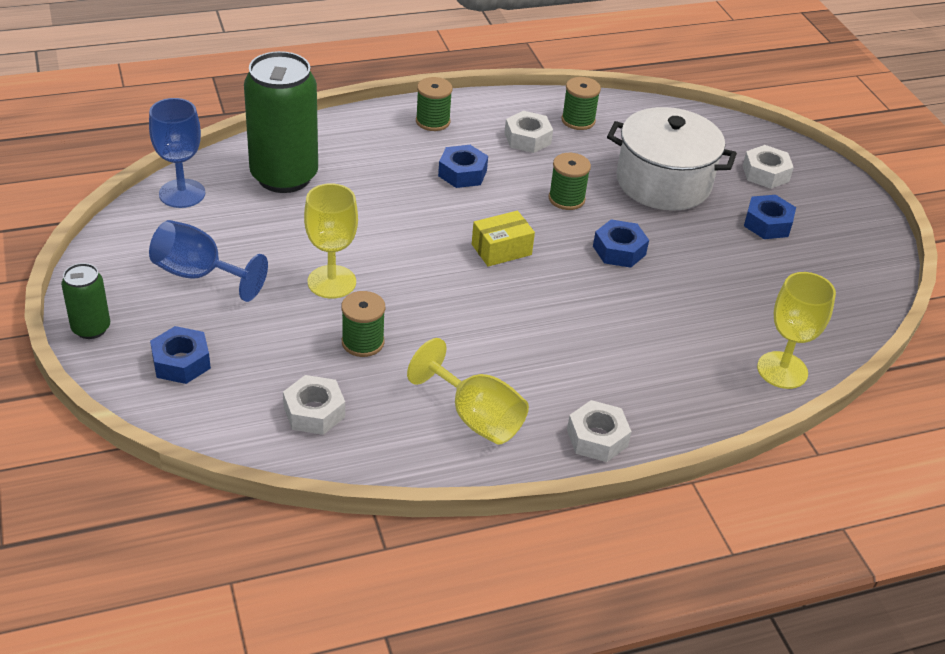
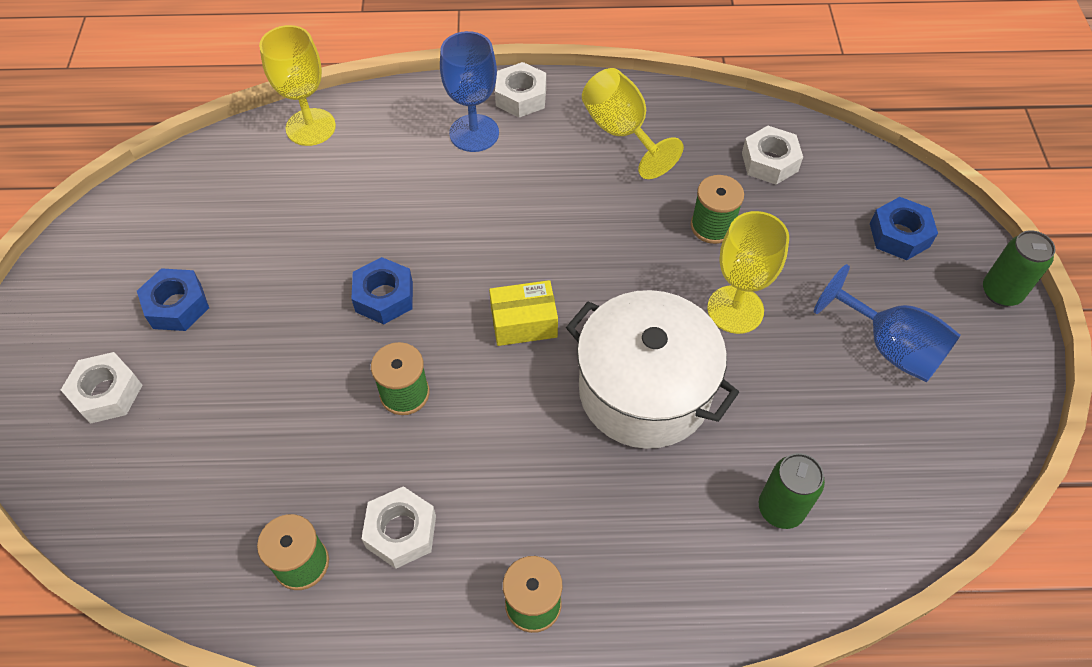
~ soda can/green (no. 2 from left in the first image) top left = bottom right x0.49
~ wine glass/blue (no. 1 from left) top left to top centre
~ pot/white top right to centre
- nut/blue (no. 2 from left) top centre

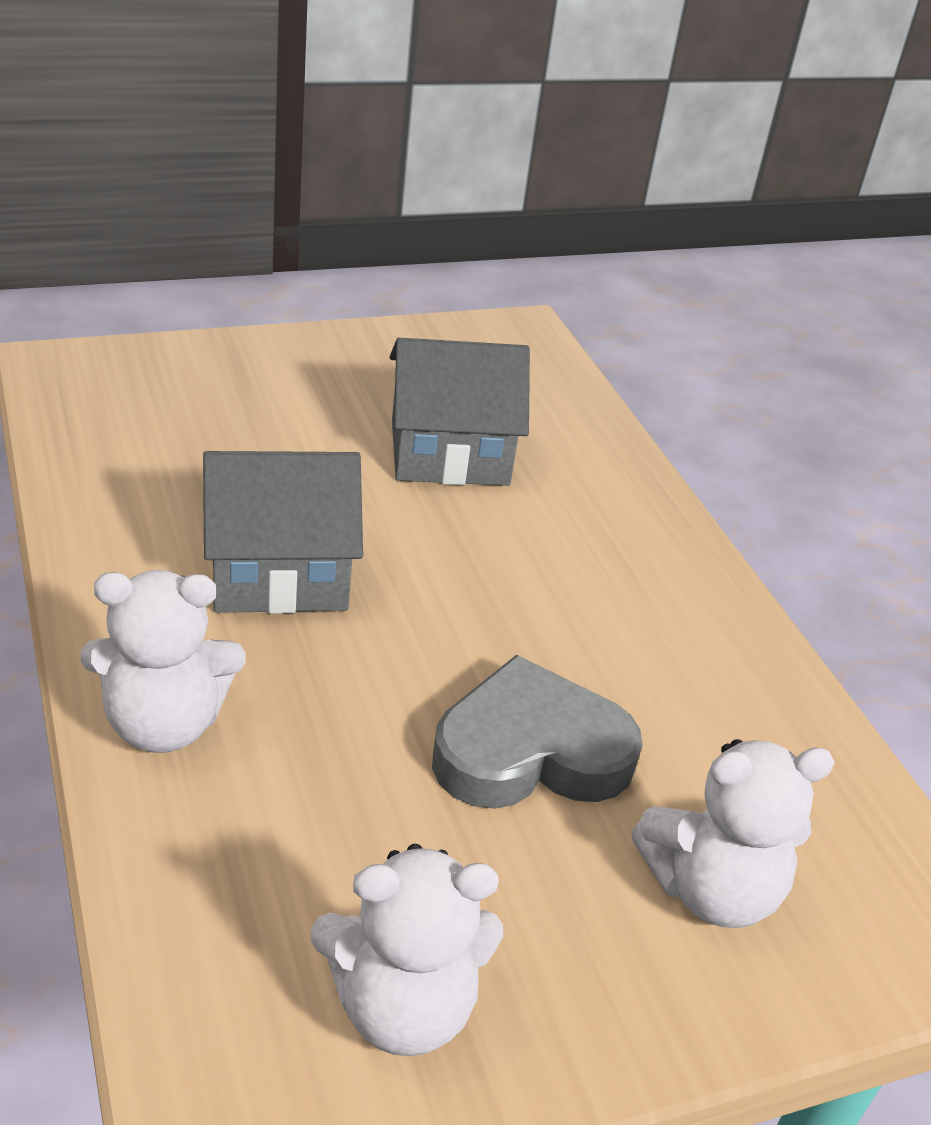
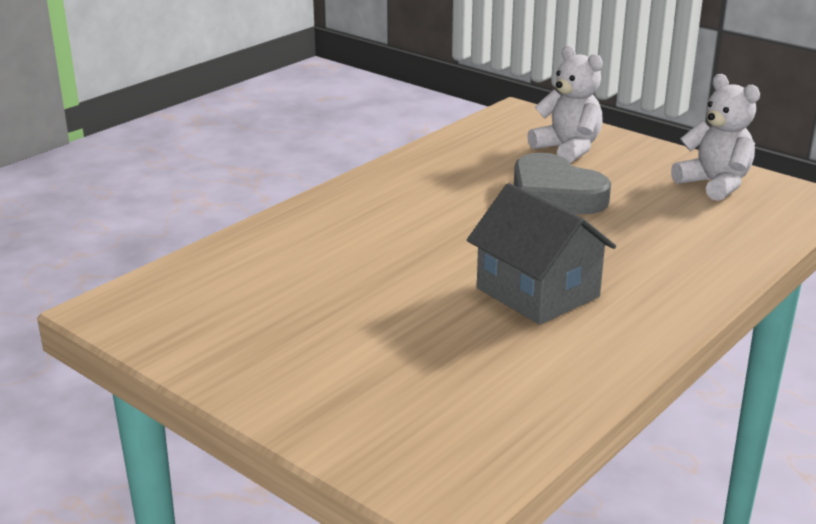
- toy house/gray (no. 2 from left) centre
- stuffed bear/white (no. 1 from left) middle left

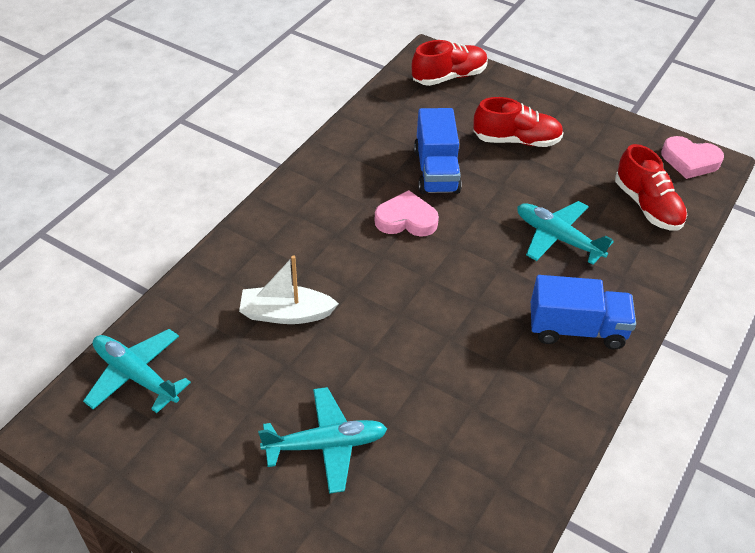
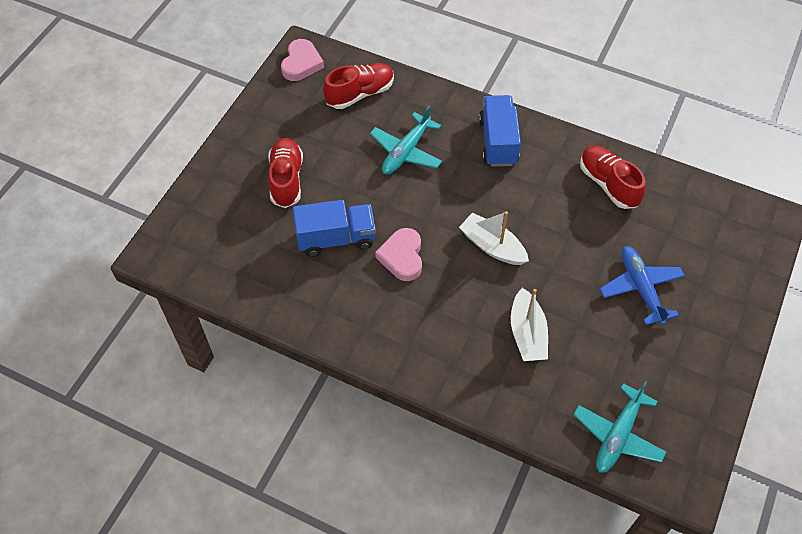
~ lace-up shoe/red (no. 1 from left in the first image) top centre to lace-up shoe/red (no. 3 from left) top right
~ aeroplane/turquoise (no. 2 from left) bottom centre to aeroplane/blue middle right
+ boat/white (no. 1 from left) centre

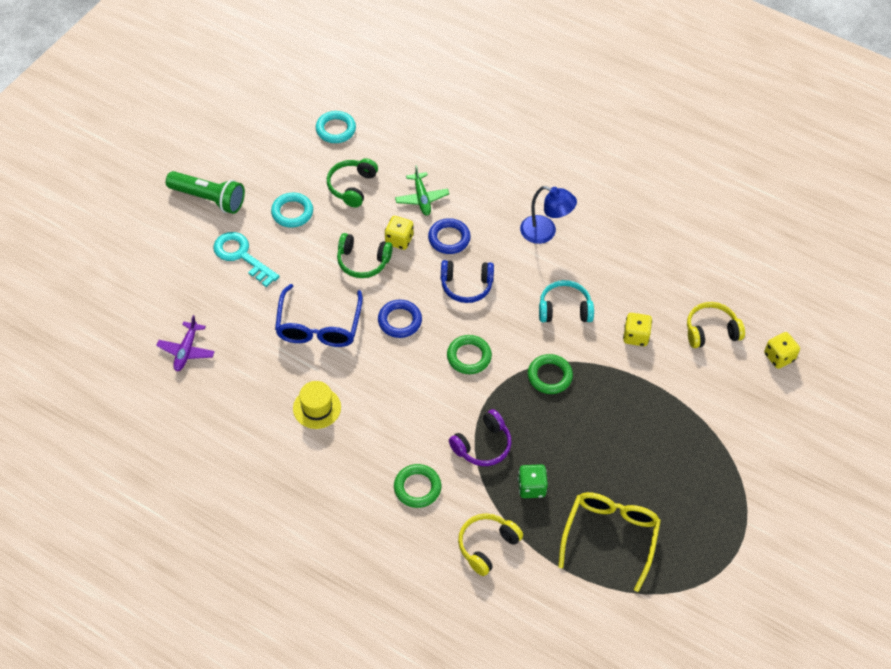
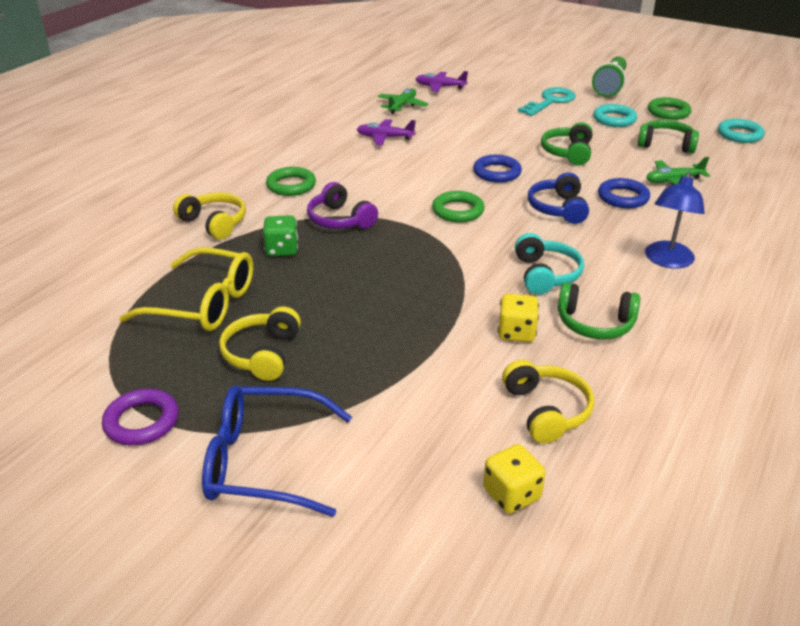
- game die/yellow (no. 1 from left) centre
~ glasses/blue centre to bottom centre
~ torus/green (no. 3 from left) centre to top right
~ top hat/yellow centre to aeroplane/violet (no. 1 from left) top centre
+ aeroplane/green (no. 1 from left) top centre
+ over-ear headphones/green (no. 2 from left) middle right
+ over-ear headphones/yellow (no. 2 from left) middle left
+ torus/violet middle left

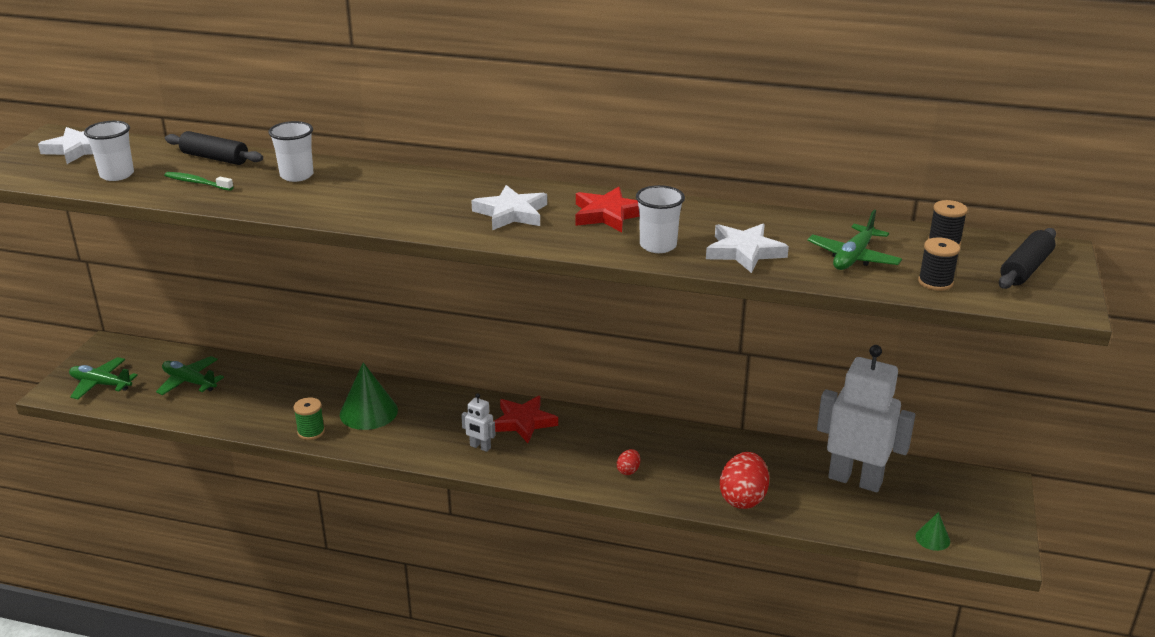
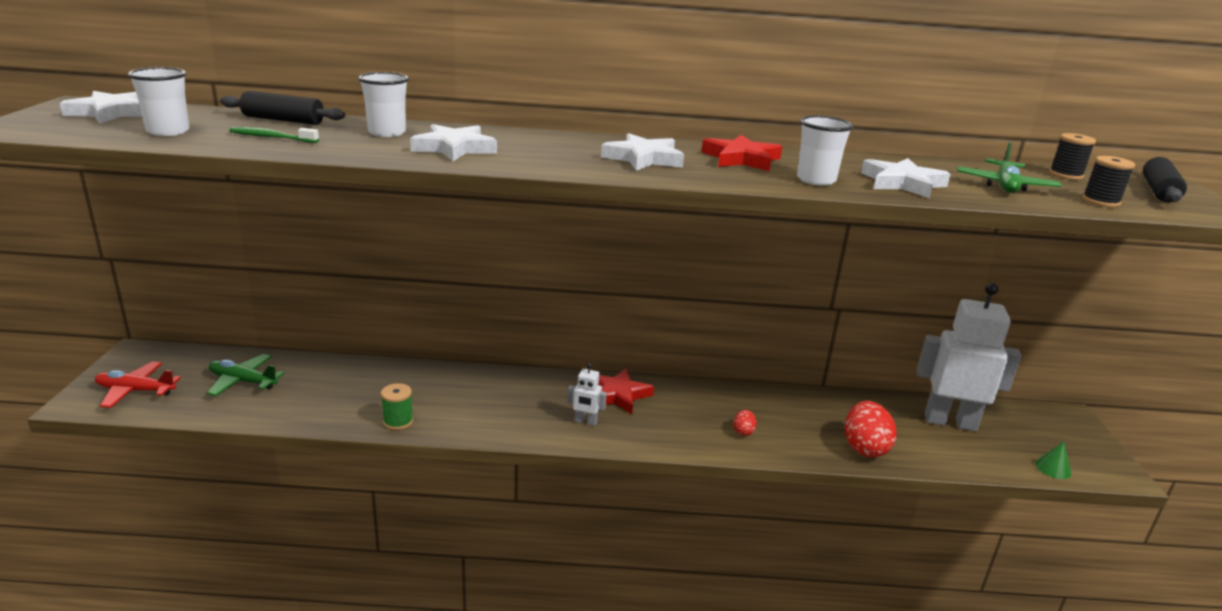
~ aeroplane/green (no. 1 from left) middle left to aeroplane/red middle left
- cone/green (no. 1 from left) middle left
+ five-pointed star/white (no. 2 from left) top centre

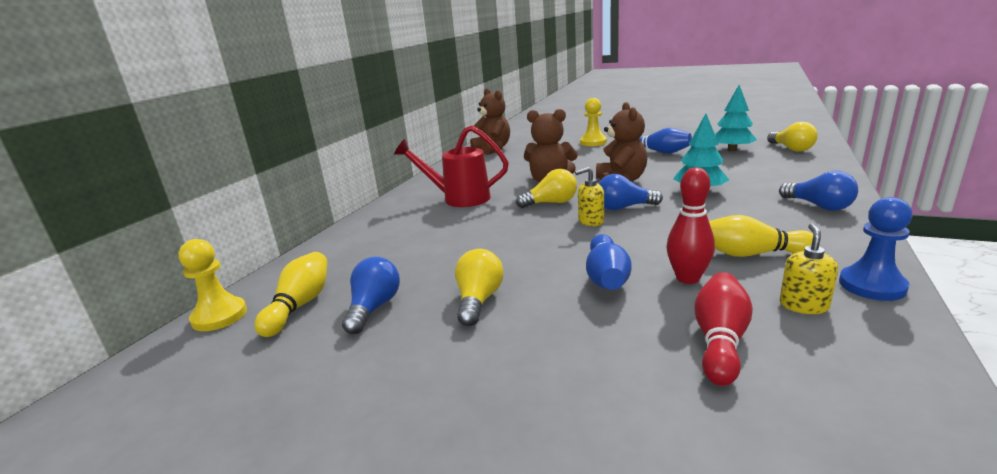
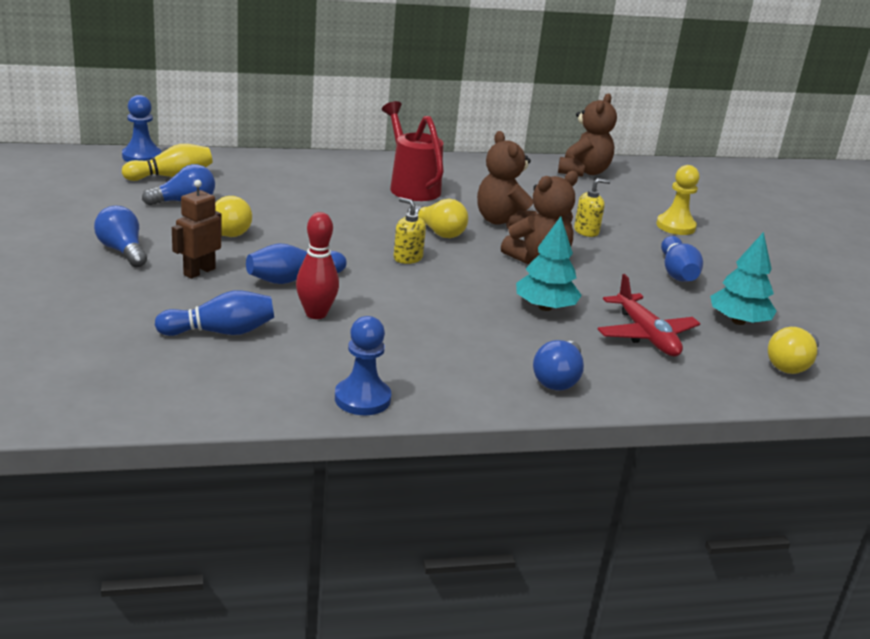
~ bulb/blue (no. 2 from left in the first image) centre to bulb/blue (no. 1 from left) middle left
- skittle/yellow (no. 2 from left) middle right
~ soap pump/yellow (no. 2 from left) middle right to top right
~ chess pawn/yellow (no. 1 from left) middle left to chess pawn/blue (no. 1 from left) top left
~ skittle/red (no. 2 from left) bottom right to skittle/blue (no. 1 from left) middle left
+ toy robot/brown middle left
+ aeroplane/red middle right

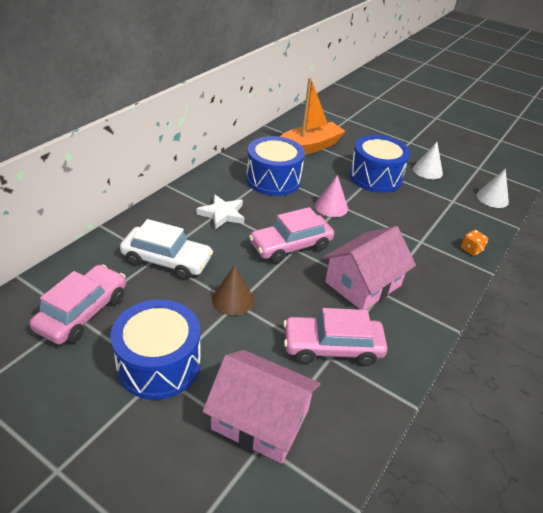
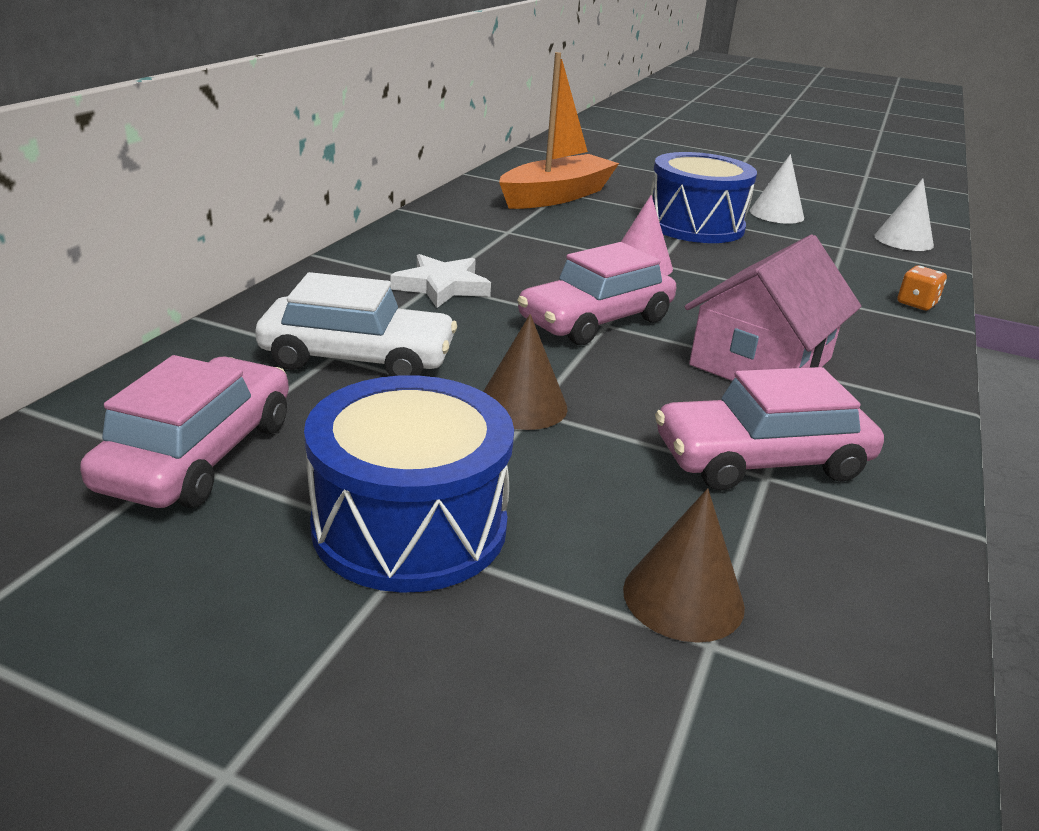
- toy drum/blue (no. 2 from left) top centre
~ toy house/rosy (no. 1 from left) bottom centre to cone/brown (no. 2 from left) bottom centre

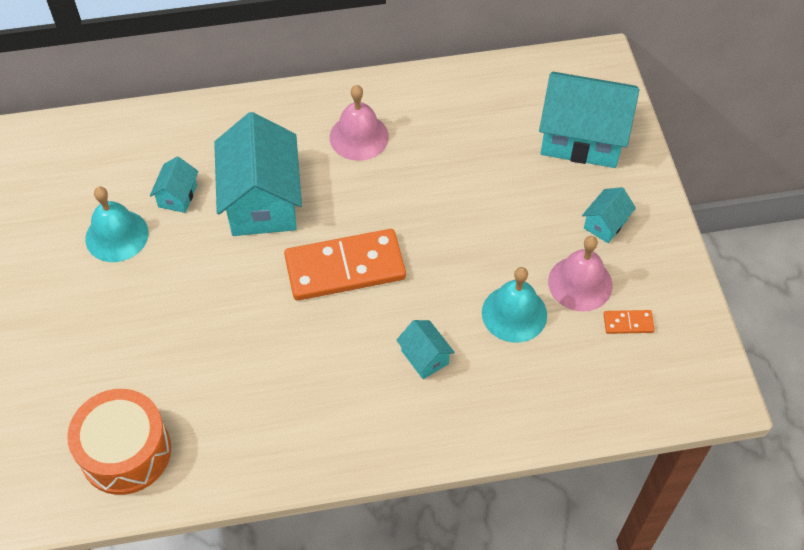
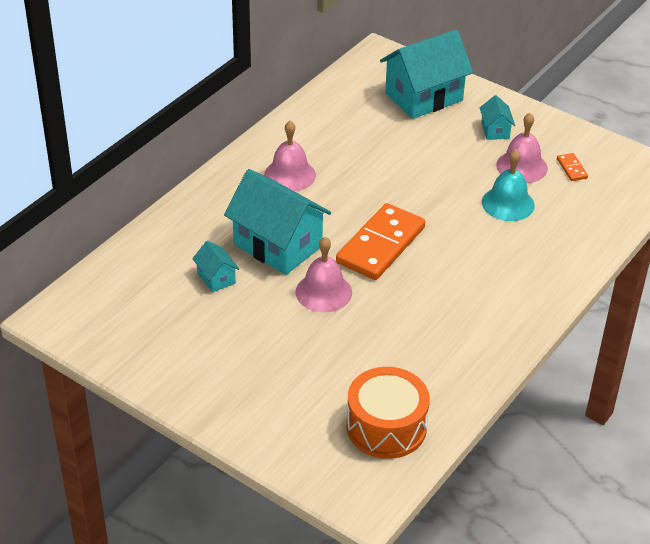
- bell/turquoise (no. 1 from left) middle left
~ domino tile/orange-coloured (no. 2 from left) middle right = top right 60 degrees counterclockwise
- toy house/turquoise (no. 3 from left) centre
+ bell/rosy (no. 2 from left) centre

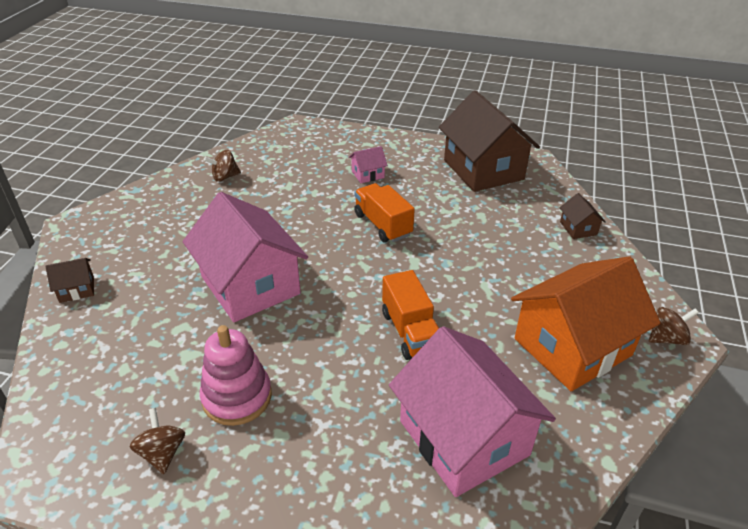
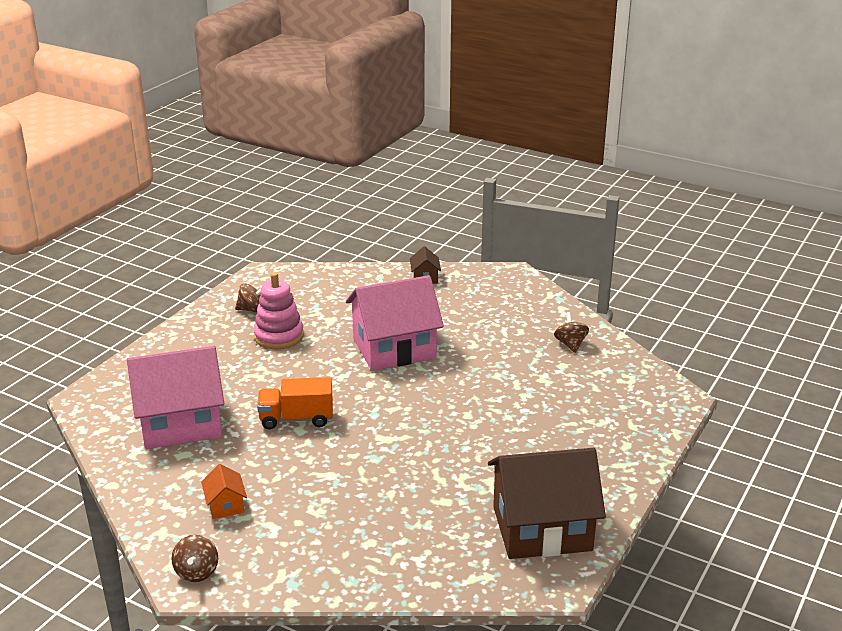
- toy house/rosy (no. 2 from left) top centre
- lorry/orange-coloured (no. 1 from left) centre
- toy house/brown (no. 3 from left) middle right
~ toy house/orange-coloured middle right = bottom left x0.41

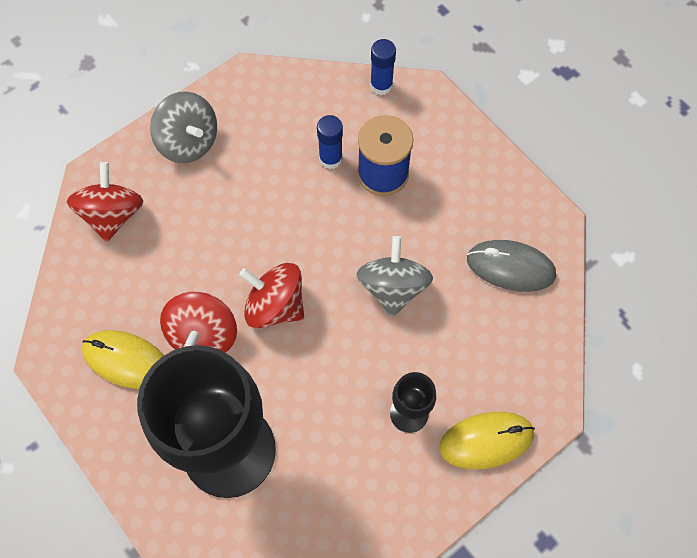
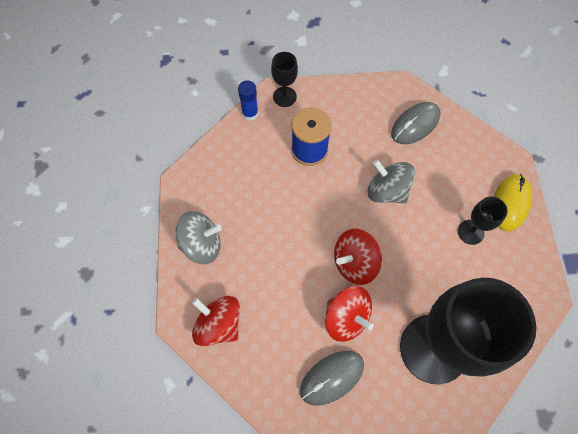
- glue/blue (no. 1 from left) top centre
~ computer mouse/yellow (no. 1 from left) middle left to computer mouse/gray (no. 1 from left) bottom centre
+ wine glass/ebony (no. 1 from left) top centre

